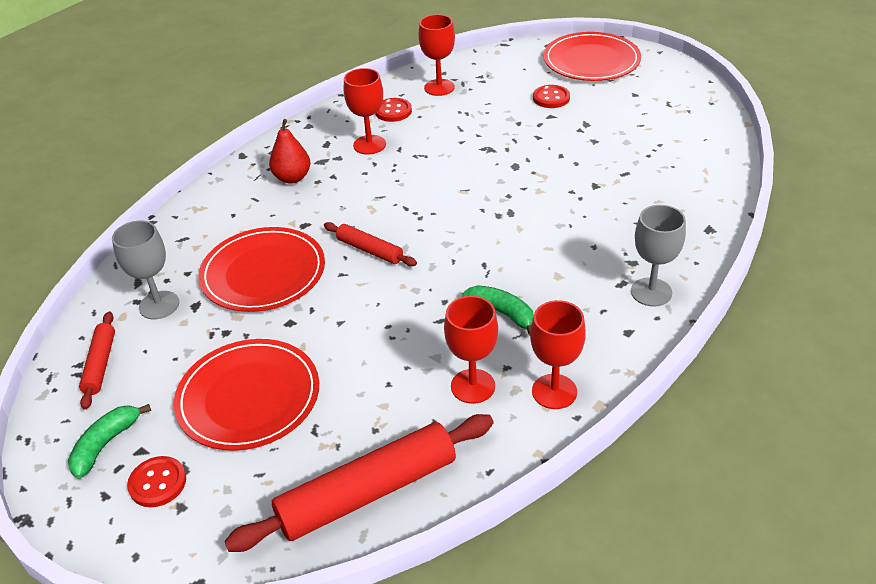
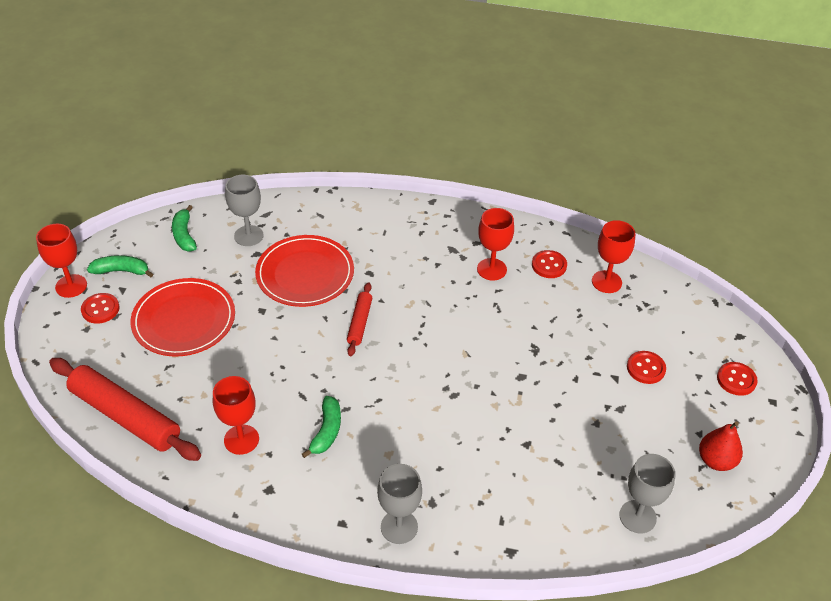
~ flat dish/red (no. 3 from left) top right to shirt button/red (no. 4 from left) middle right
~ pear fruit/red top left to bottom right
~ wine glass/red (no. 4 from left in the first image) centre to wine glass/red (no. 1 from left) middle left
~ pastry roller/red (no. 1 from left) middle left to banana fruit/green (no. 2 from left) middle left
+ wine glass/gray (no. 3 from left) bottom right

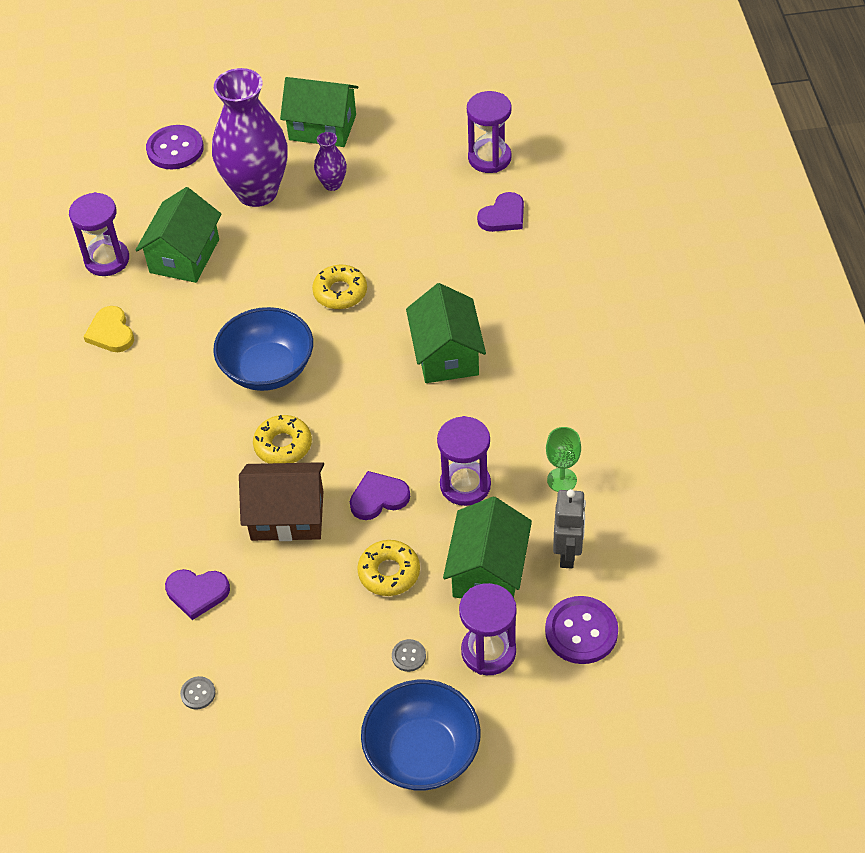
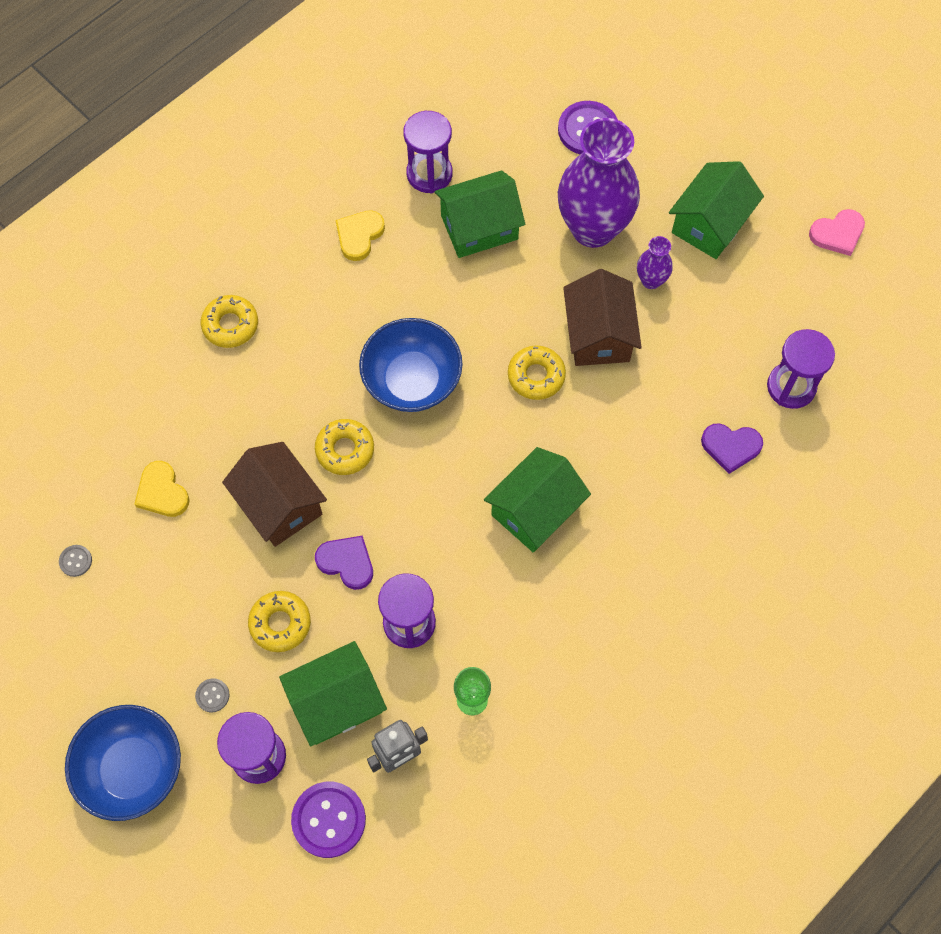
~ toy house/green (no. 2 from left in the first image) top centre = top right 60 degrees clockwise
~ heart/violet (no. 1 from left) bottom left to heart/yellow (no. 1 from left) middle left
+ heart/rosy top right
+ toy house/brown (no. 2 from left) centre
+ glazed donut/yellow (no. 1 from left) middle left

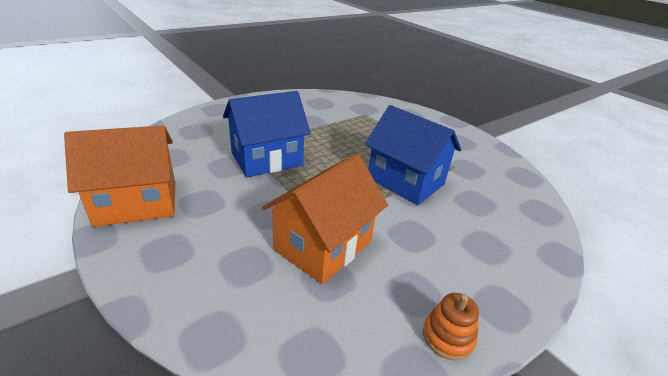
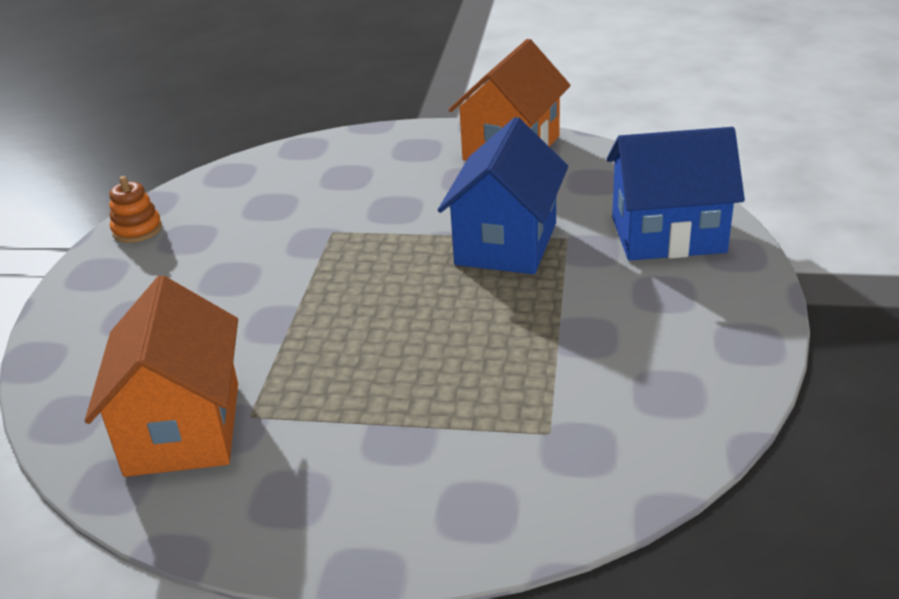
~ toy house/blue (no. 2 from left) centre to top right
~ toy house/orange-coloured (no. 2 from left in the first image) centre to toy house/orange-coloured (no. 1 from left) middle left

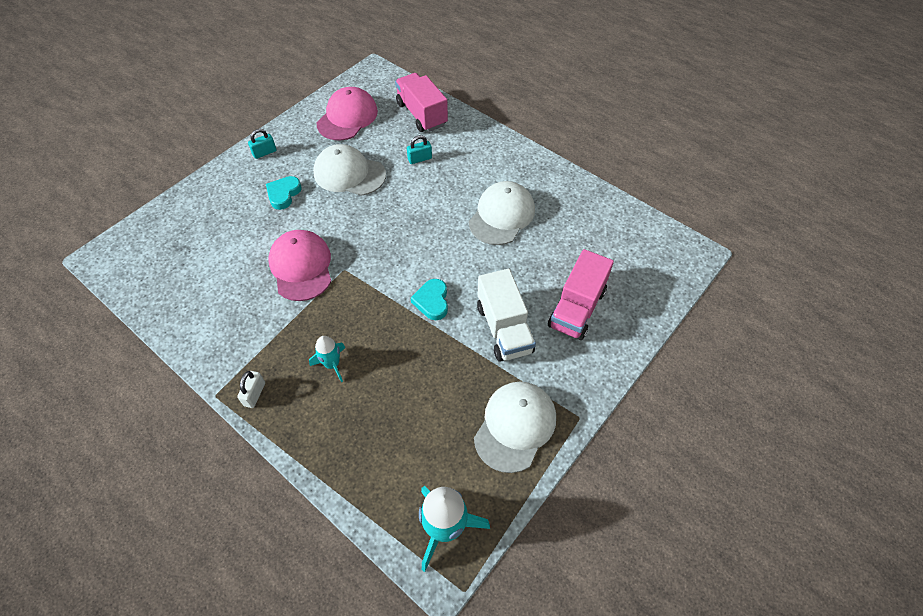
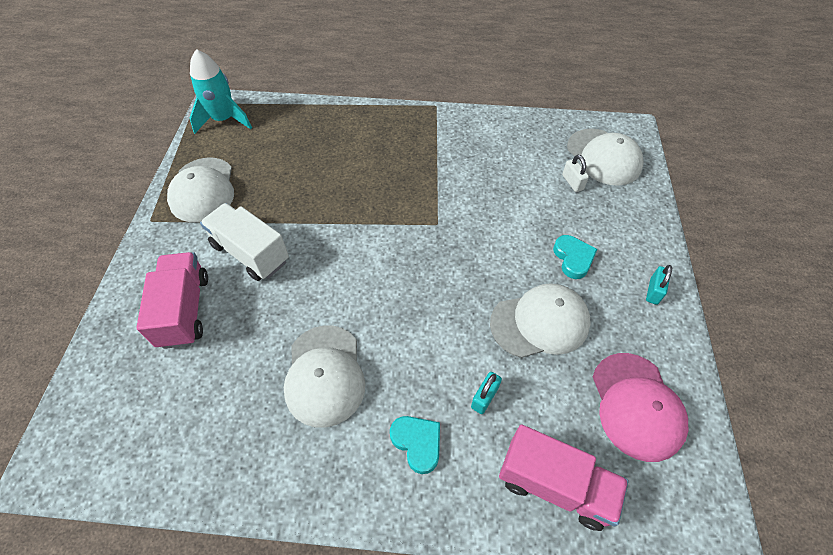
- cap/rosy (no. 1 from left) middle left
~ heart/turquoise (no. 2 from left in the first image) centre to heart/turquoise (no. 1 from left) bottom centre
- rocket/turquoise (no. 1 from left) centre
~ small lock/white middle left to top right
+ cap/white (no. 4 from left) top right

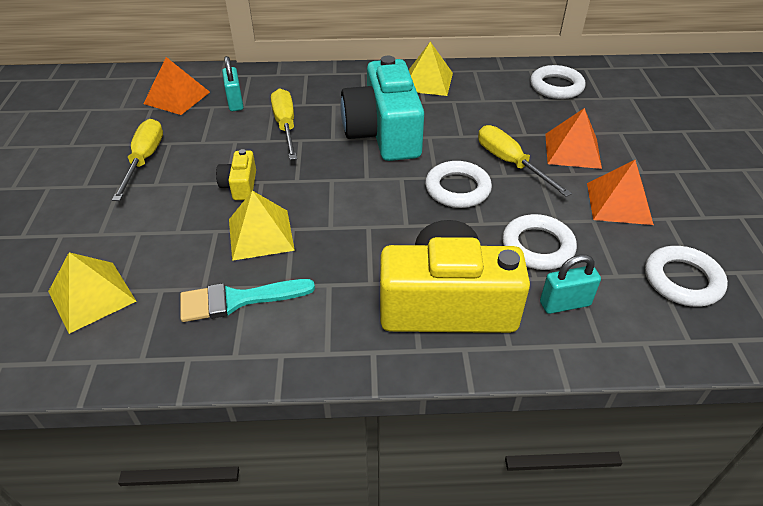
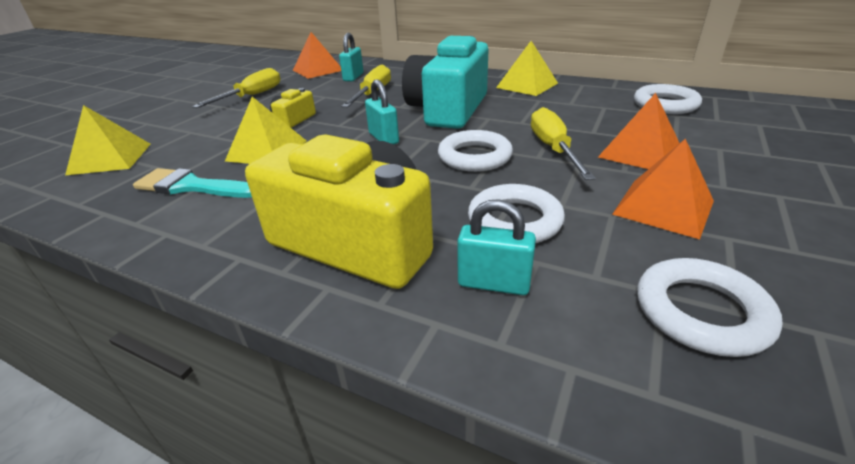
+ small lock/turquoise (no. 2 from left) top centre

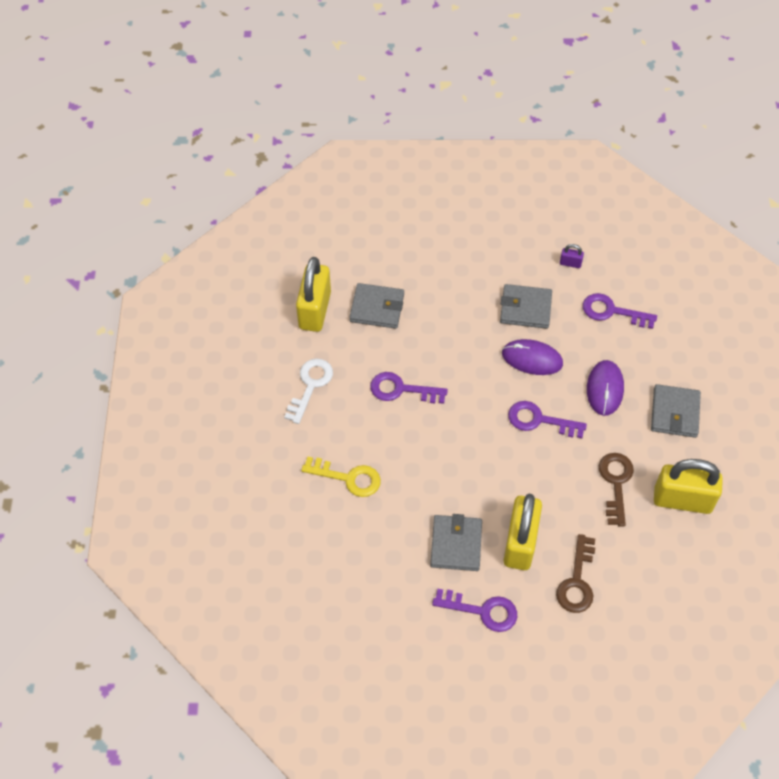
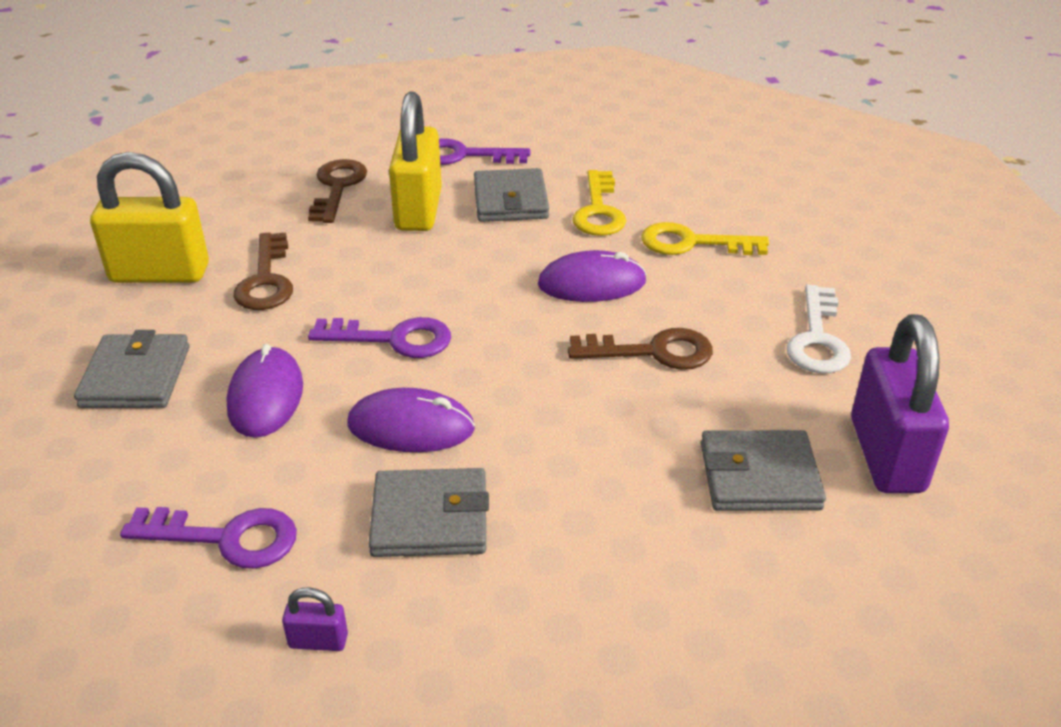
~ small lock/yellow (no. 1 from left) centre to small lock/violet (no. 2 from left) middle right
~ door key/violet (no. 1 from left) centre to door key/brown (no. 3 from left) centre
+ door key/yellow (no. 1 from left) top centre
+ computer mouse/violet (no. 3 from left) centre

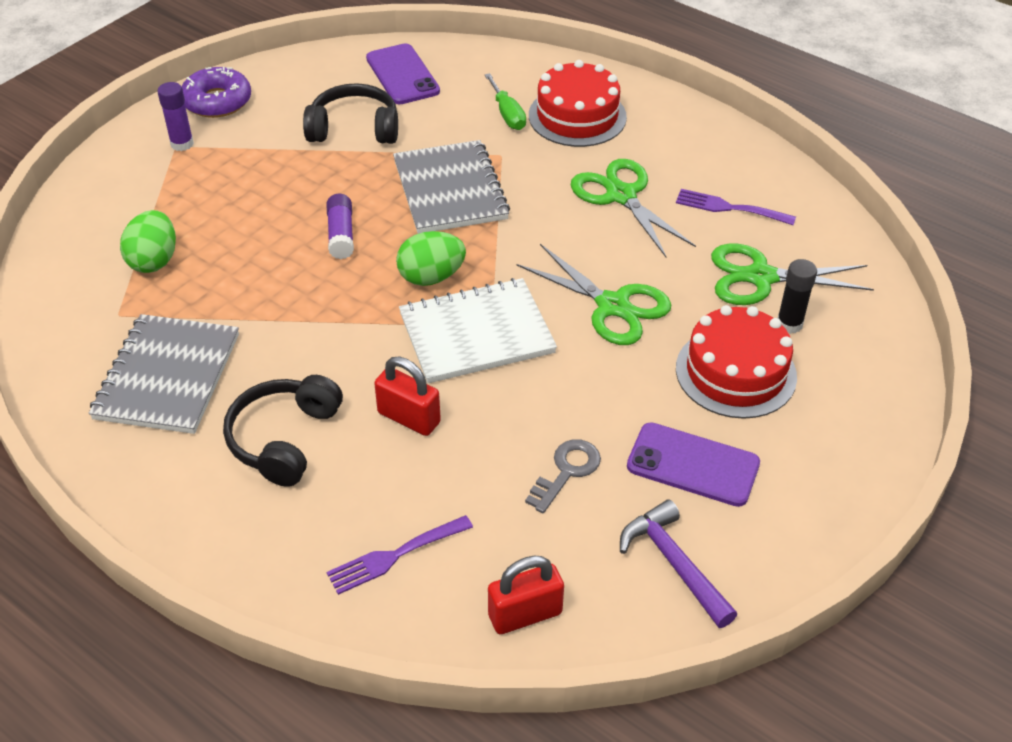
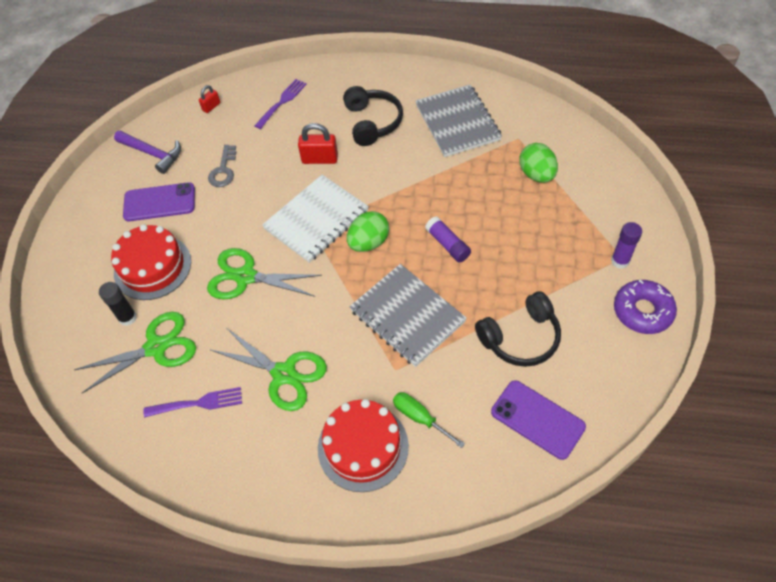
~ small lock/red (no. 2 from left in the first image) bottom centre = top left x0.58

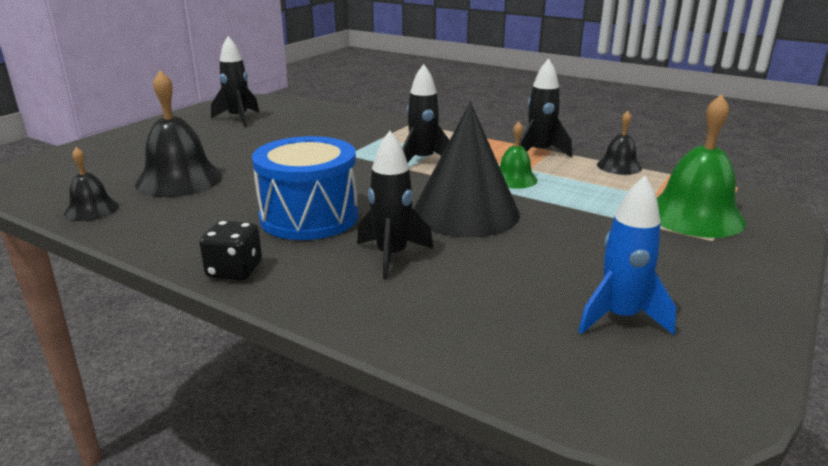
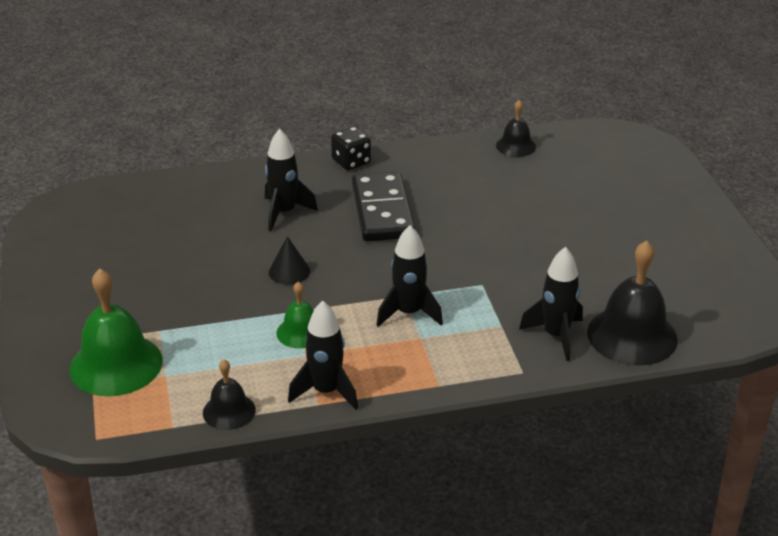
~ rocket/ebony (no. 1 from left in the first image) top left to rocket/ebony (no. 4 from left) middle right
~ bell/ebony (no. 2 from left in the first image) top left to bell/ebony (no. 3 from left) middle right
~ cone/ebony centre = centre x0.43
~ toy drum/blue centre to domino tile/ebony centre
- rocket/blue middle right

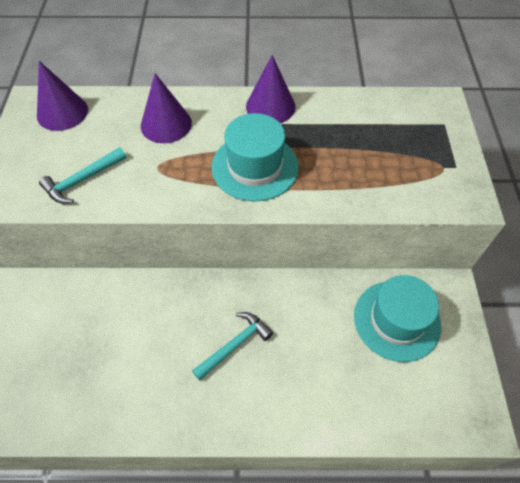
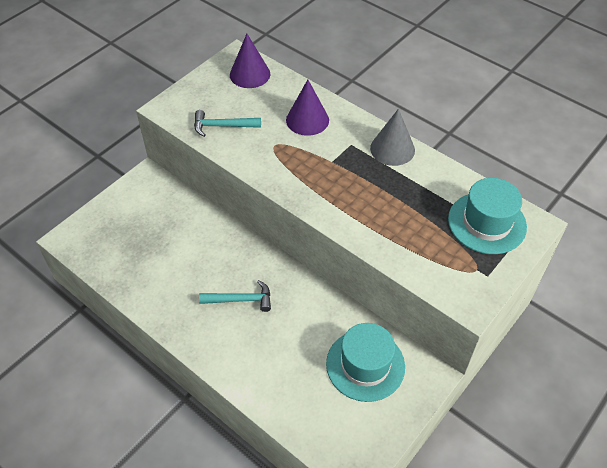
~ cone/violet (no. 3 from left) top centre to cone/gray top centre
~ top hat/turquoise (no. 1 from left in the first image) top centre to top hat/turquoise (no. 2 from left) middle right

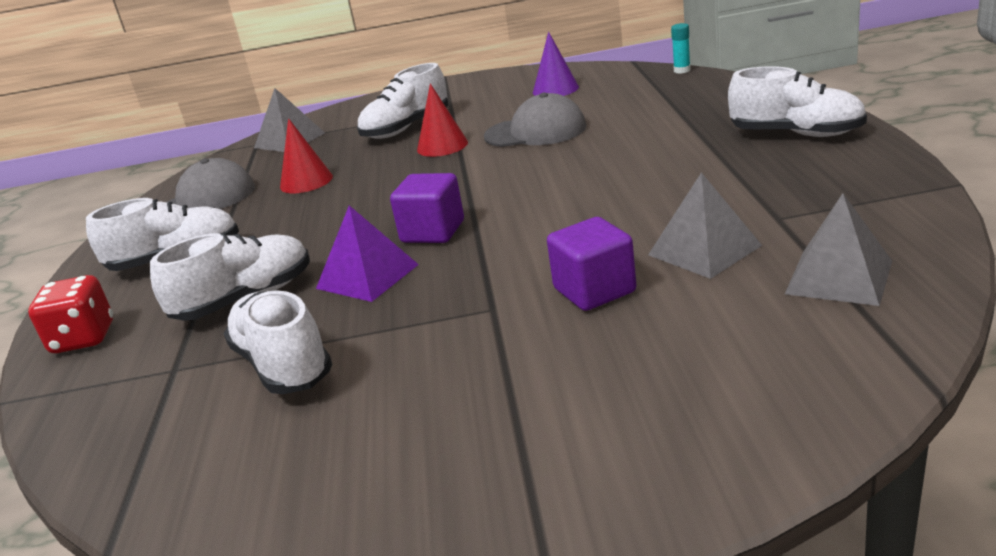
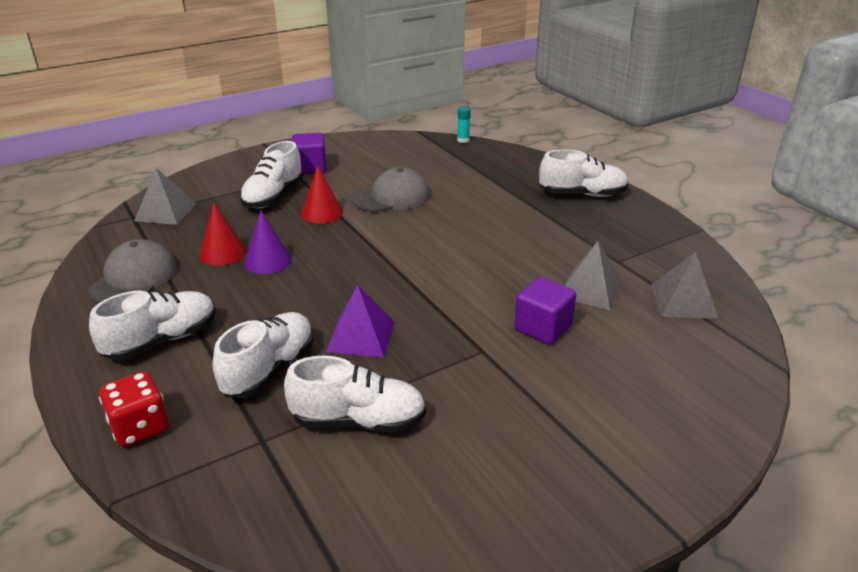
~ cone/violet top centre to middle left
~ solid cube/violet (no. 1 from left) centre to top centre
~ lace-up shoe/white (no. 3 from left in the first image) middle left = bottom centre 150 degrees clockwise

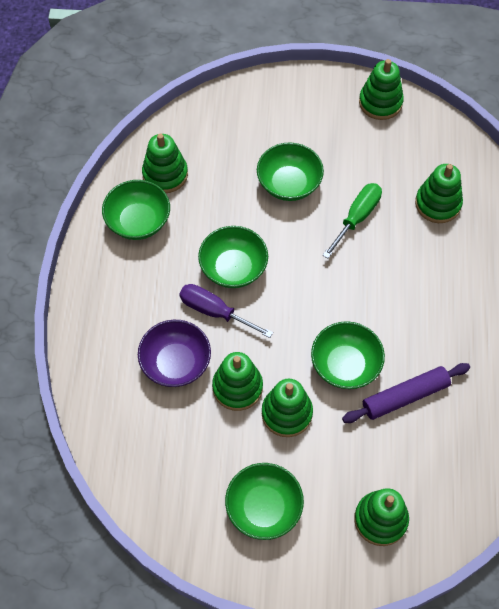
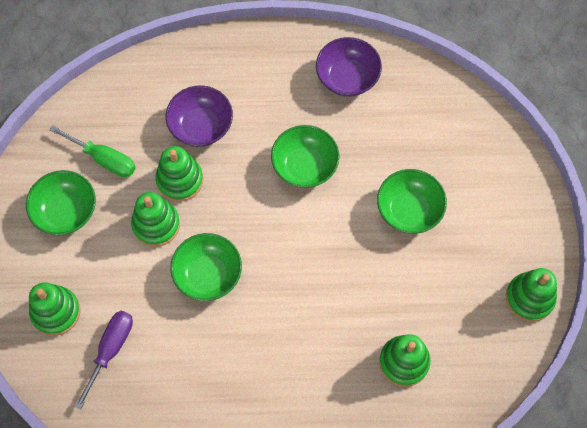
- ring stacker/green (no. 1 from left) top left
~ serving bowl/green (no. 1 from left) middle left to serving bowl/violet (no. 2 from left) top centre
~ screwdriver/green middle right to middle left
~ screwdriver/violet centre to bottom left
- pastry roller/violet middle right

